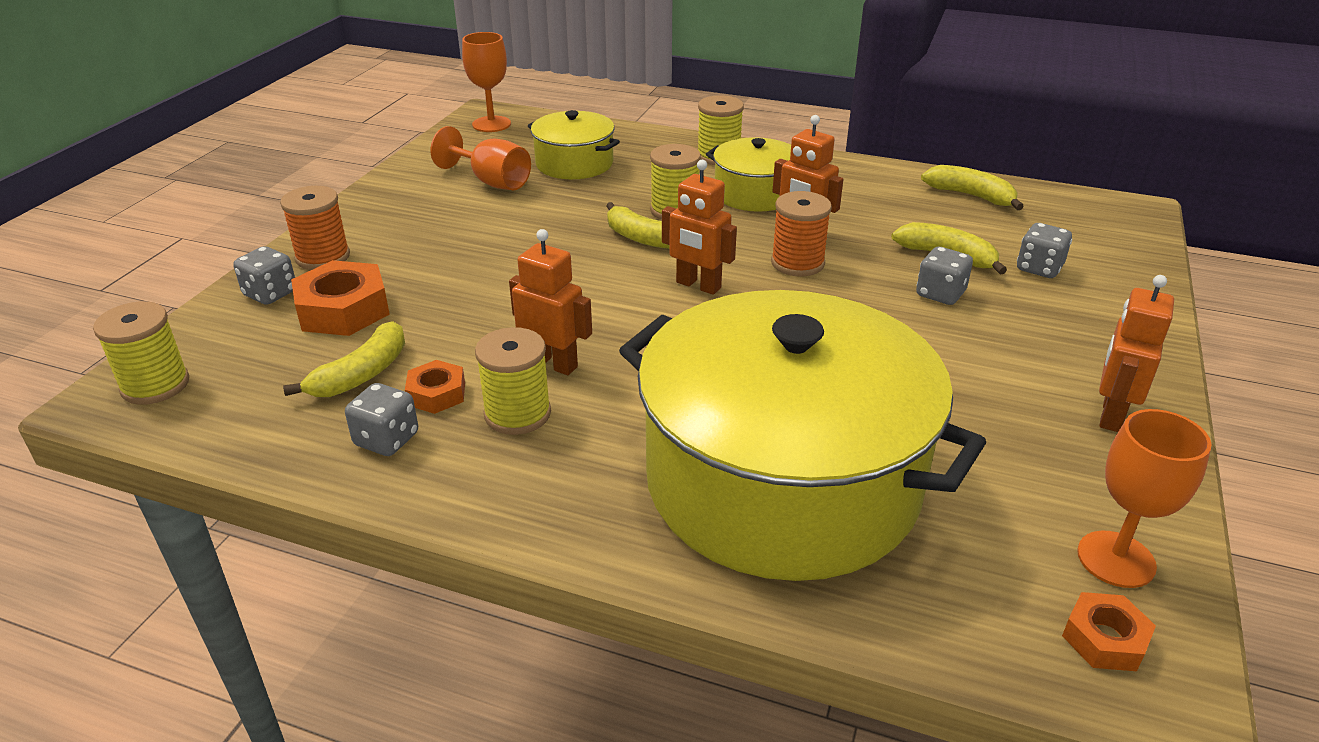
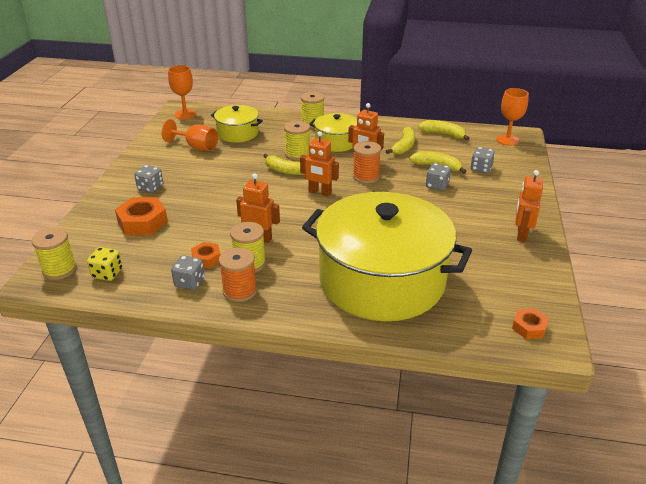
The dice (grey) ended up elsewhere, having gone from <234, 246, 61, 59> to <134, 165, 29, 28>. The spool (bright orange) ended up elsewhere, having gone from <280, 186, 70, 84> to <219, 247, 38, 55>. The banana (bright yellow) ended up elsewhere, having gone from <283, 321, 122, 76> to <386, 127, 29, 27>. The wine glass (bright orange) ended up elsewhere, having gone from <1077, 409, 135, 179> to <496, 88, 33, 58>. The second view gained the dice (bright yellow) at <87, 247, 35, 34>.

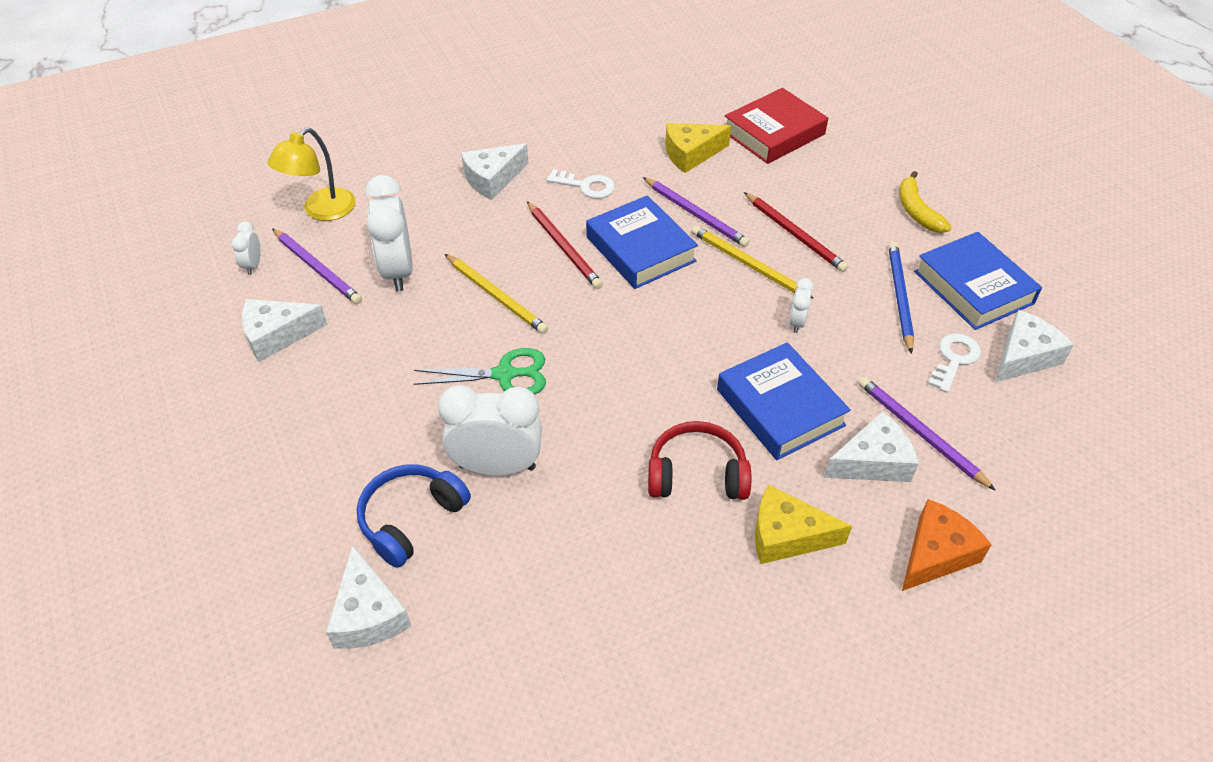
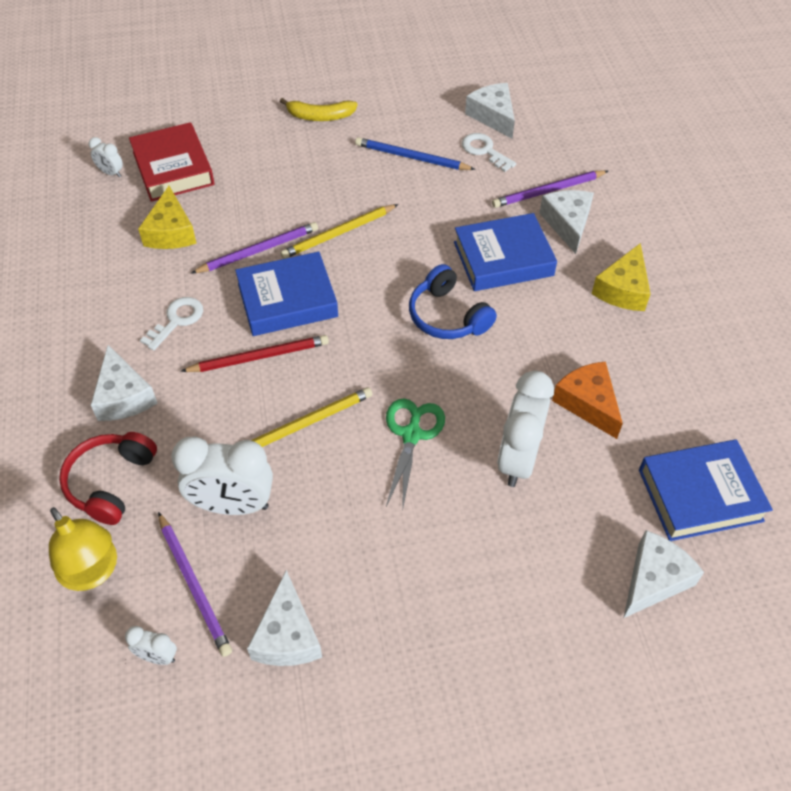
The wooden pencil (purple) at <272, 228, 90, 76> ended up facing another way, 90 degrees clockwise from before. The piece of cheese (white) at <326, 545, 85, 104> ended up facing another way, 45 degrees counterclockwise from before. The headphones (royal blue) ended up elsewhere, having gone from <357, 464, 114, 104> to <409, 264, 88, 75>. The headphones (crimson) ended up elsewhere, having gone from <648, 421, 103, 79> to <59, 432, 98, 93>. The second view lost the wooden pencil (crimson) at <744, 192, 104, 80>. The clock (white) ended up elsewhere, having gone from <789, 278, 24, 55> to <89, 137, 34, 41>. The piece of cheese (bright orange) ended up elsewhere, having gone from <902, 499, 90, 92> to <552, 361, 71, 78>. The book (royal blue) ended up elsewhere, having gone from <914, 232, 128, 98> to <639, 440, 134, 101>.

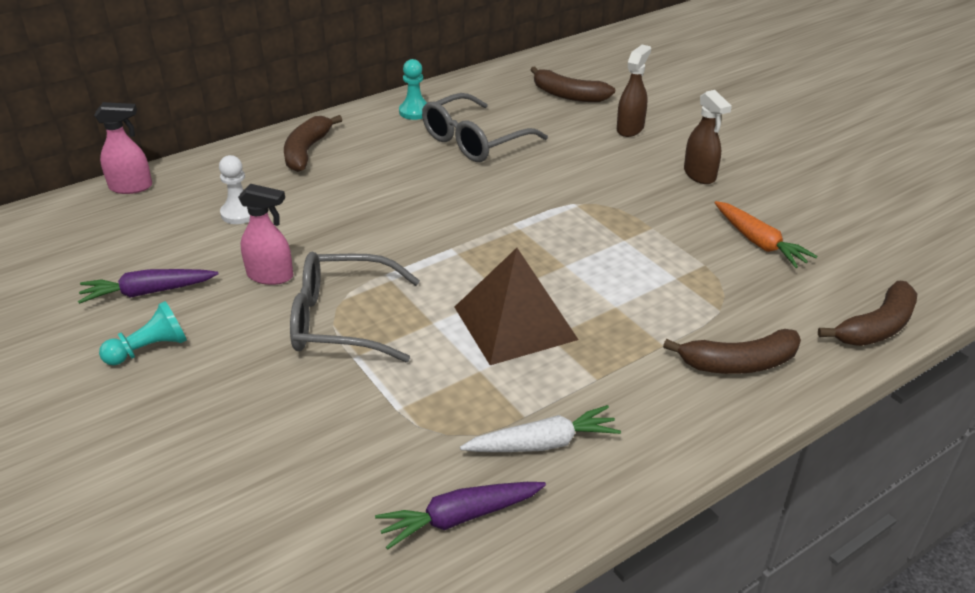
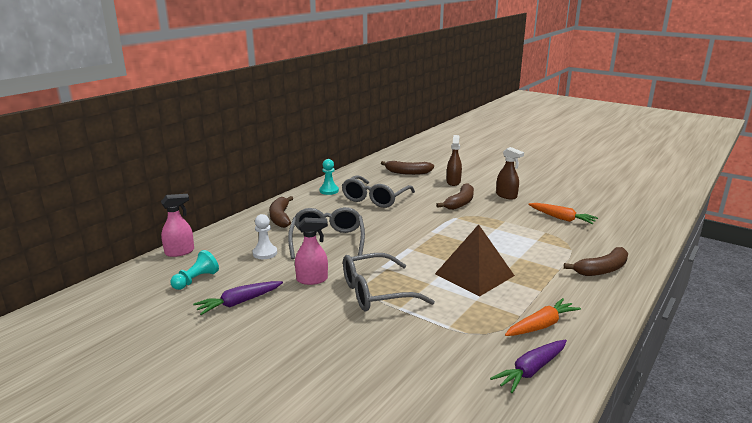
The pawn (aqua) ended up elsewhere, having gone from <99, 301, 88, 64> to <170, 250, 49, 40>. What was the toy carrot (white) at <460, 405, 161, 47> turned into the toy carrot (bright orange) at <505, 298, 76, 38>. The banana (russet) ended up elsewhere, having gone from <818, 281, 99, 65> to <436, 183, 38, 27>. The second view gained the eyeglasses (grey) at <288, 207, 77, 52>.

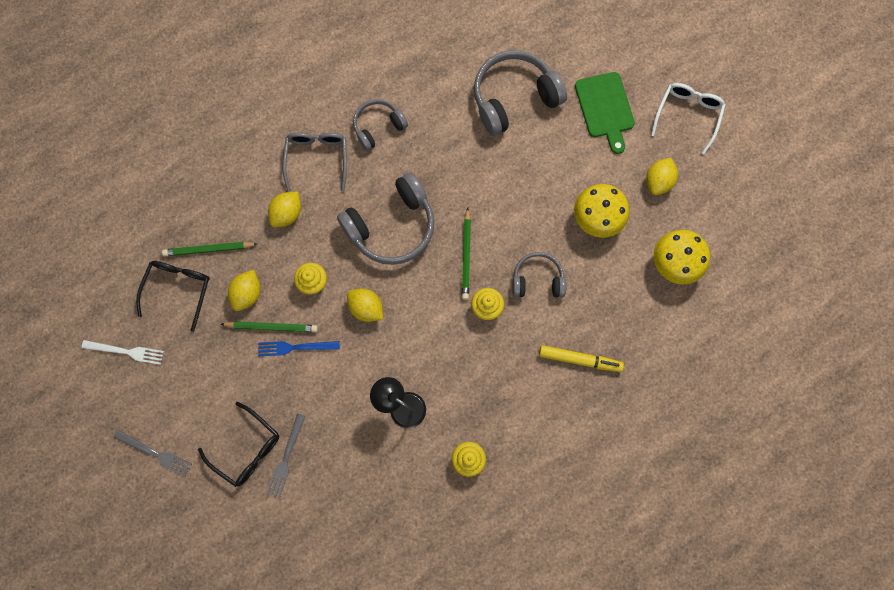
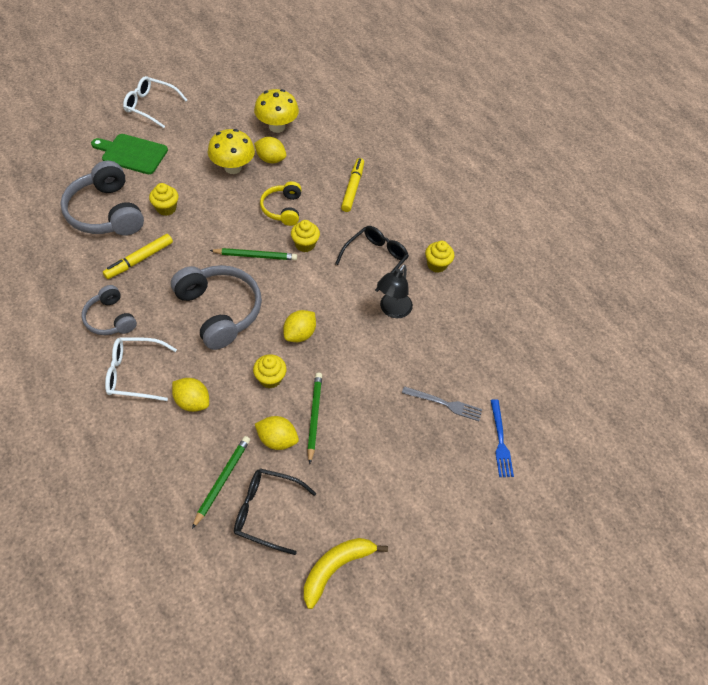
Where the dinner fork (white) stood at <81, 340, 83, 25>, the banana (bright yellow) came to stand at <304, 538, 84, 71>. The second view lost the dinner fork (grey) at <114, 430, 78, 47>. The wooden pencil (green) at <162, 242, 95, 14> ended up facing another way, 150 degrees counterclockwise from before. The eyeglasses (ebony) ended up elsewhere, having gone from <198, 402, 81, 85> to <335, 226, 74, 66>. The dinner fork (royal blue) ended up elsewhere, having gone from <258, 341, 82, 15> to <490, 399, 24, 78>. What was the eyeglasses (grey) at <283, 133, 64, 59> turned into the eyeglasses (white) at <105, 337, 72, 64>. What was the headphones (grey) at <512, 252, 54, 46> turned into the headphones (bright yellow) at <260, 181, 42, 45>. The chopping board (green) at <575, 72, 60, 82> ended up facing another way, 150 degrees counterclockwise from before. The citrus fruit (bright yellow) ended up elsewhere, having gone from <646, 158, 32, 37> to <254, 137, 32, 26>. The second view gained the felt pen (bright yellow) at <103, 234, 70, 45>. The second view gained the cupcake (bright yellow) at <149, 183, 29, 33>.

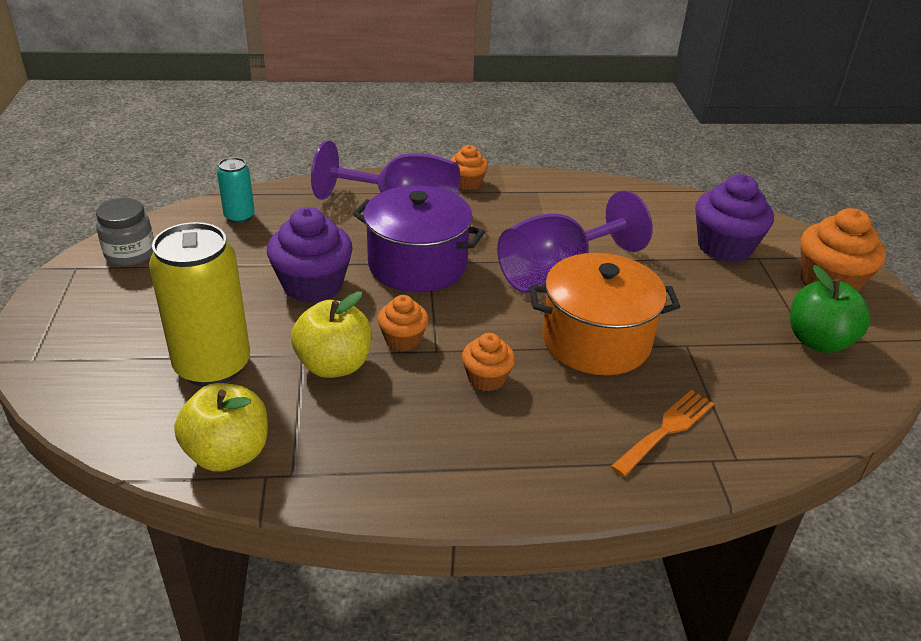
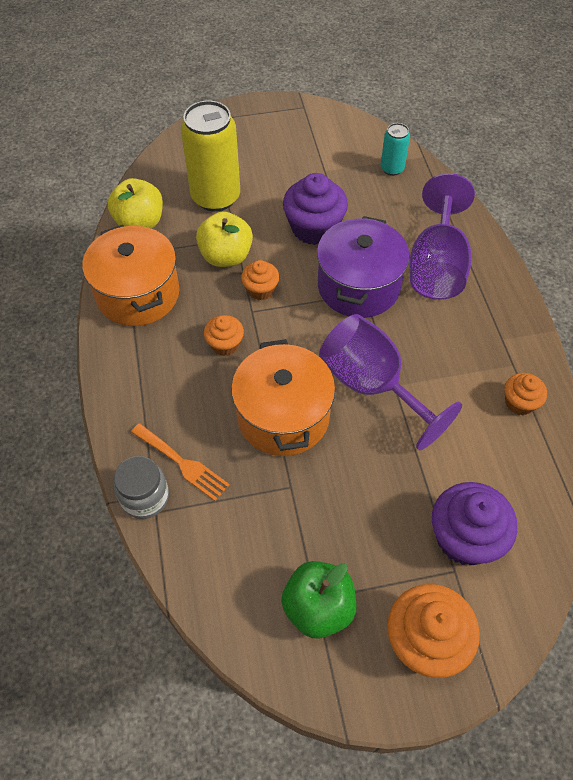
The preserve jar (grey) ended up elsewhere, having gone from <96, 198, 58, 68> to <114, 456, 55, 63>. The cupcake (bright orange) ended up elsewhere, having gone from <450, 145, 38, 45> to <505, 373, 42, 42>. The second view gained the stockpot (bright orange) at <82, 225, 97, 101>.

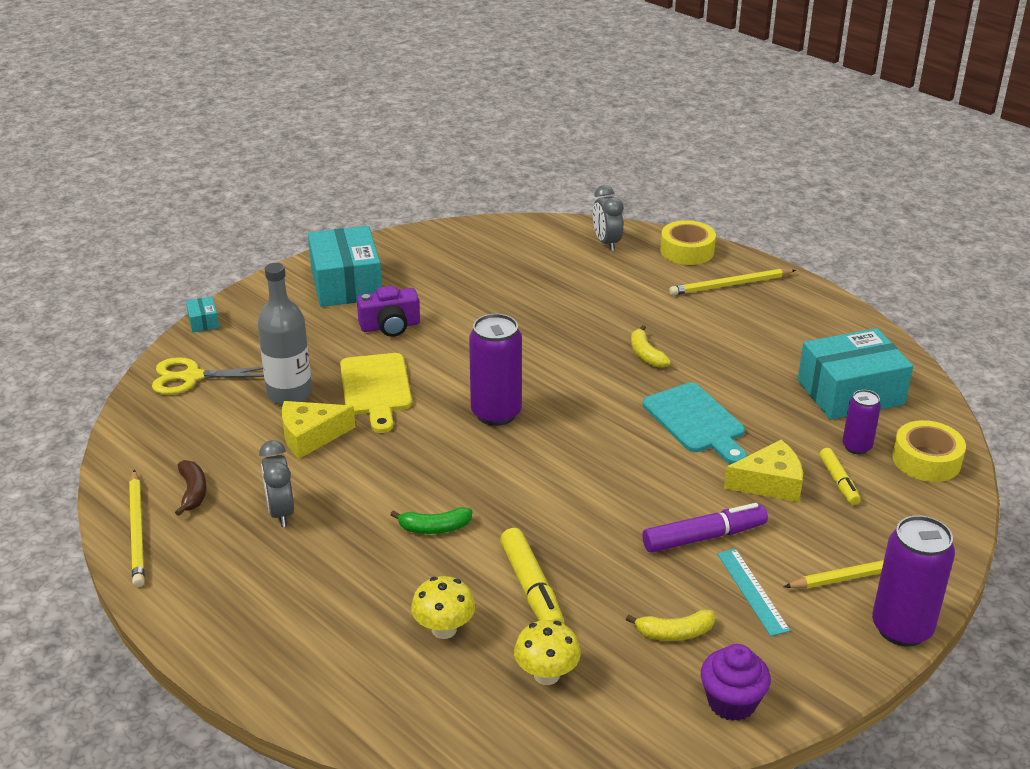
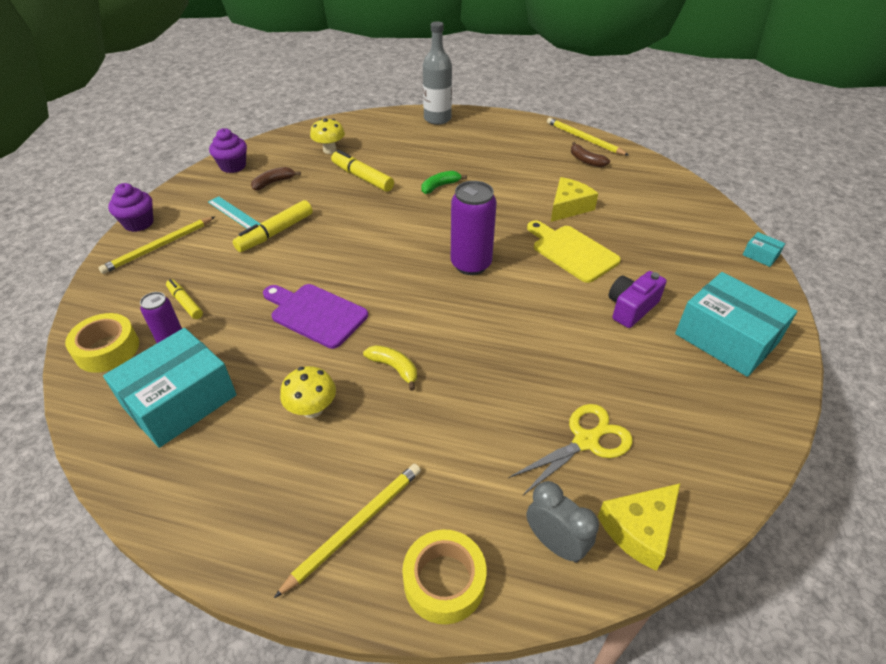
The shears (bright yellow) ended up elsewhere, having gone from <152, 357, 112, 38> to <508, 404, 125, 91>. The flask (grey) ended up elsewhere, having gone from <257, 263, 55, 142> to <423, 21, 29, 104>. The second view lost the clock (grey) at <259, 440, 35, 87>. The mushroom (bright yellow) ended up elsewhere, having gone from <411, 576, 64, 63> to <280, 366, 56, 52>. What was the banana (bright yellow) at <626, 610, 89, 31> turned into the banana (russet) at <251, 167, 50, 23>. What was the felt pen (purple) at <642, 503, 126, 50> turned into the felt pen (bright yellow) at <233, 200, 80, 52>. What was the chopping board (aqua) at <643, 382, 104, 82> turned into the chopping board (purple) at <263, 284, 105, 65>. The piece of cheese (bright yellow) ended up elsewhere, having gone from <724, 440, 79, 62> to <598, 483, 82, 88>. Where the can (purple) stood at <872, 515, 83, 132>, the cupcake (purple) came to stand at <108, 183, 45, 49>.

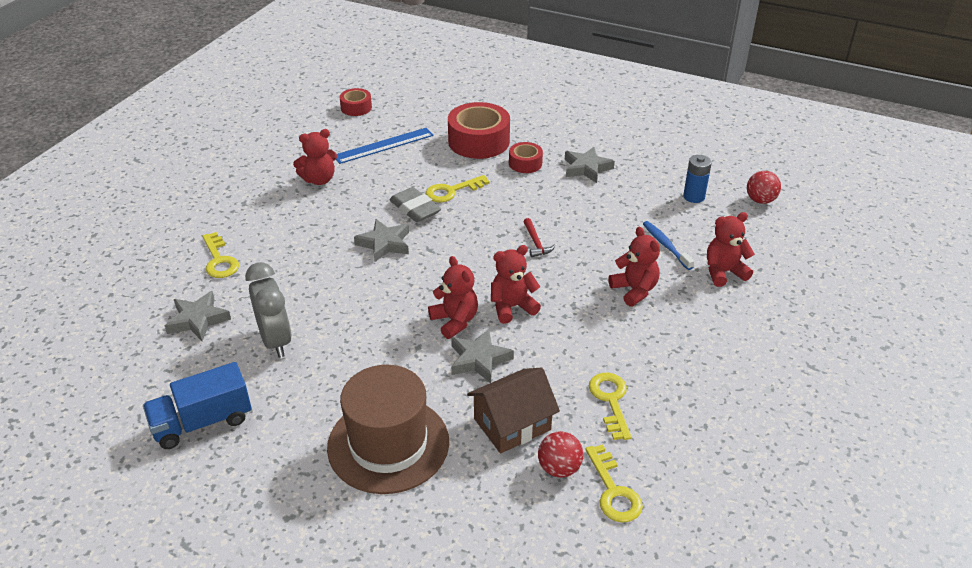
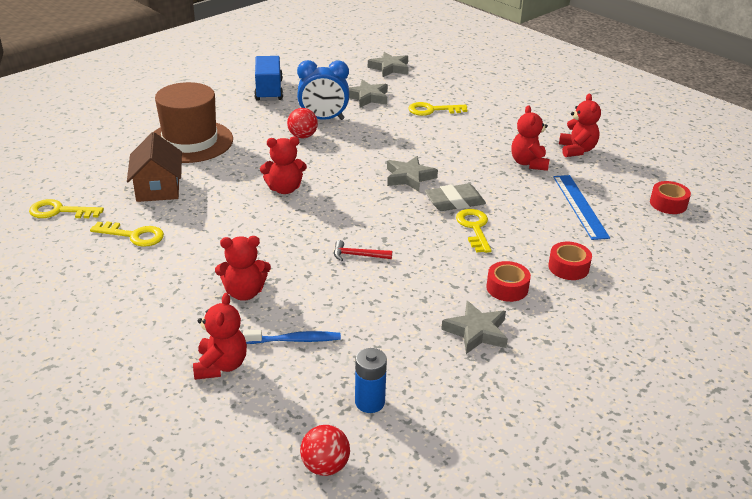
What was the clock (grey) at <245, 262, 47, 96> turned into the clock (royal blue) at <297, 60, 52, 60>. The size of the tape (crimson) at <448, 102, 62, 57> changed by a factor of 0.53. The five-pointed star (grey) ended up elsewhere, having gone from <451, 329, 63, 54> to <368, 52, 41, 25>. The teddy bear (crimson) ended up elsewhere, having gone from <491, 245, 50, 79> to <559, 93, 42, 64>. The play ball (crimson) ended up elsewhere, having gone from <538, 431, 45, 47> to <287, 108, 31, 30>.

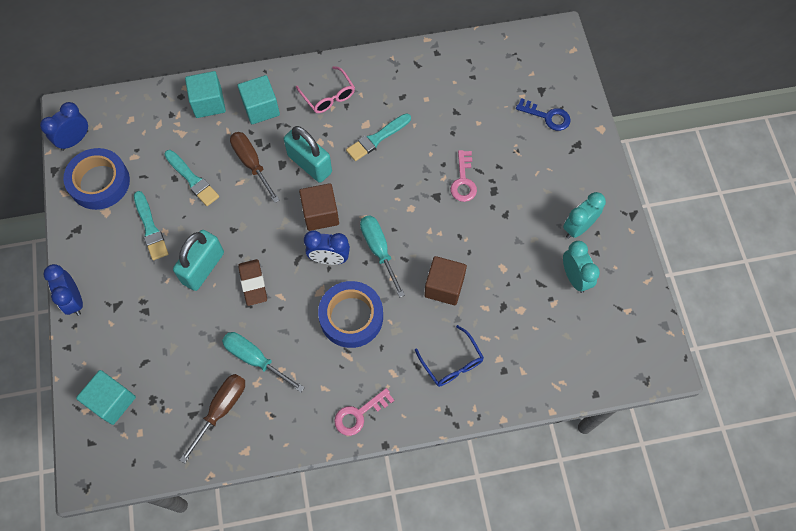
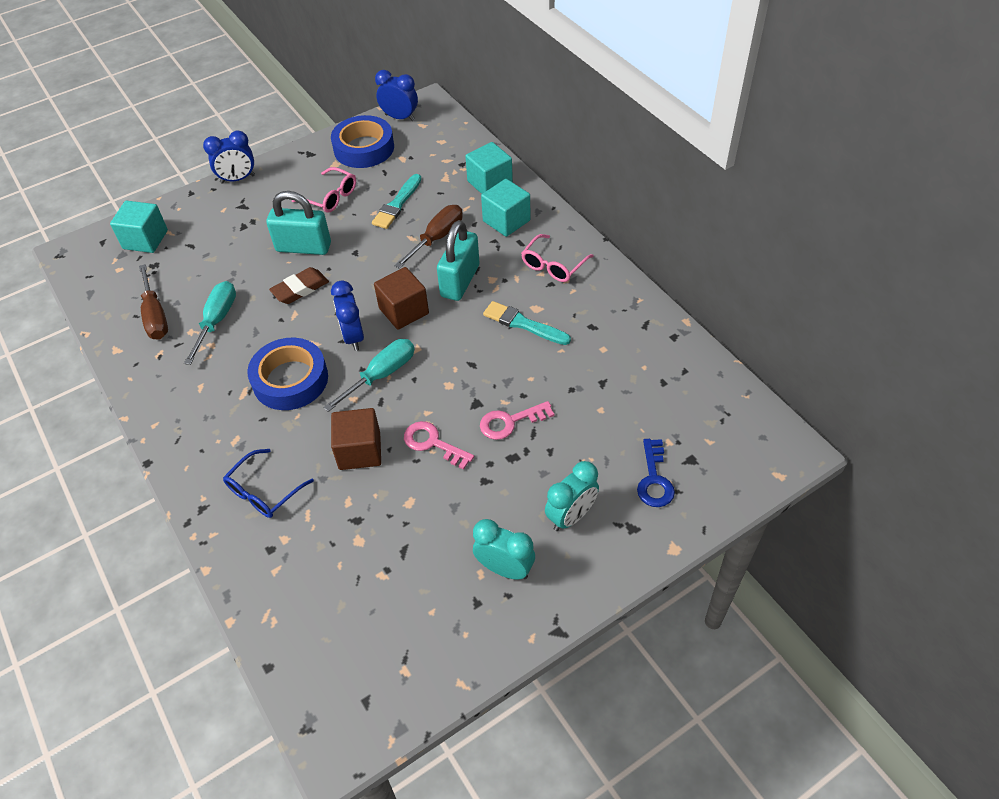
The clock (royal blue) at <43, 264, 40, 52> ended up facing another way, 150 degrees counterclockwise from before. Where the paintbrush (aqua) stood at <134, 191, 34, 69>, the eyeglasses (rosy) came to stand at <292, 167, 64, 46>. The hand screwdriver (russet) at <180, 374, 65, 90> ended up facing another way, 60 degrees clockwise from before. The door key (rosy) ended up elsewhere, having gone from <334, 388, 60, 48> to <404, 421, 70, 49>. The clock (aqua) ended up elsewhere, having gone from <563, 241, 37, 52> to <545, 461, 54, 70>.

